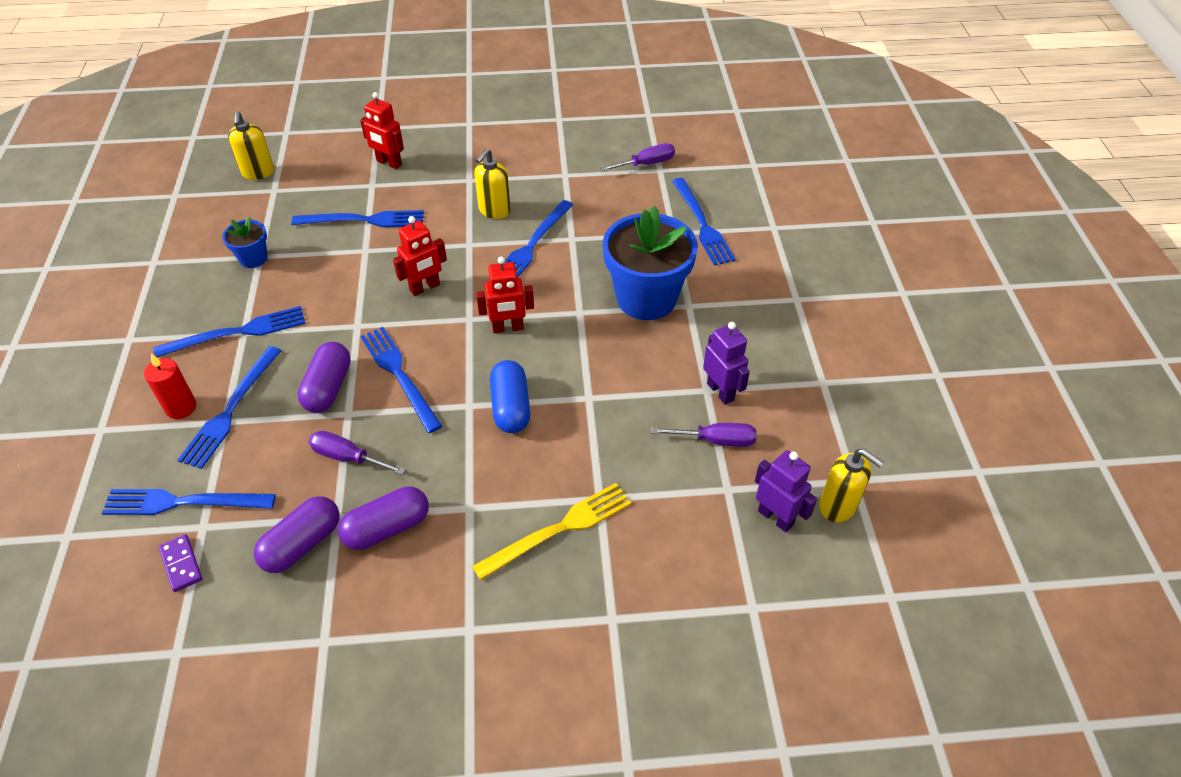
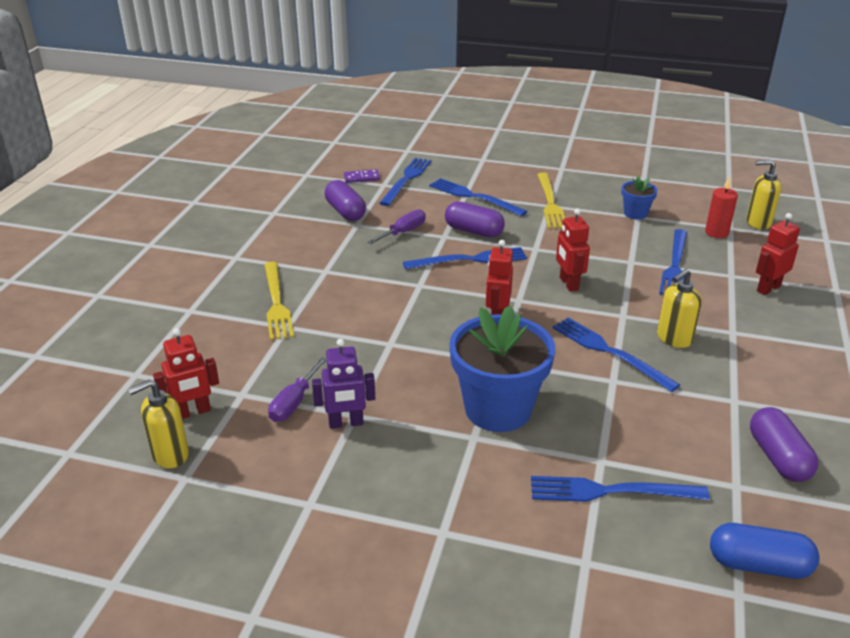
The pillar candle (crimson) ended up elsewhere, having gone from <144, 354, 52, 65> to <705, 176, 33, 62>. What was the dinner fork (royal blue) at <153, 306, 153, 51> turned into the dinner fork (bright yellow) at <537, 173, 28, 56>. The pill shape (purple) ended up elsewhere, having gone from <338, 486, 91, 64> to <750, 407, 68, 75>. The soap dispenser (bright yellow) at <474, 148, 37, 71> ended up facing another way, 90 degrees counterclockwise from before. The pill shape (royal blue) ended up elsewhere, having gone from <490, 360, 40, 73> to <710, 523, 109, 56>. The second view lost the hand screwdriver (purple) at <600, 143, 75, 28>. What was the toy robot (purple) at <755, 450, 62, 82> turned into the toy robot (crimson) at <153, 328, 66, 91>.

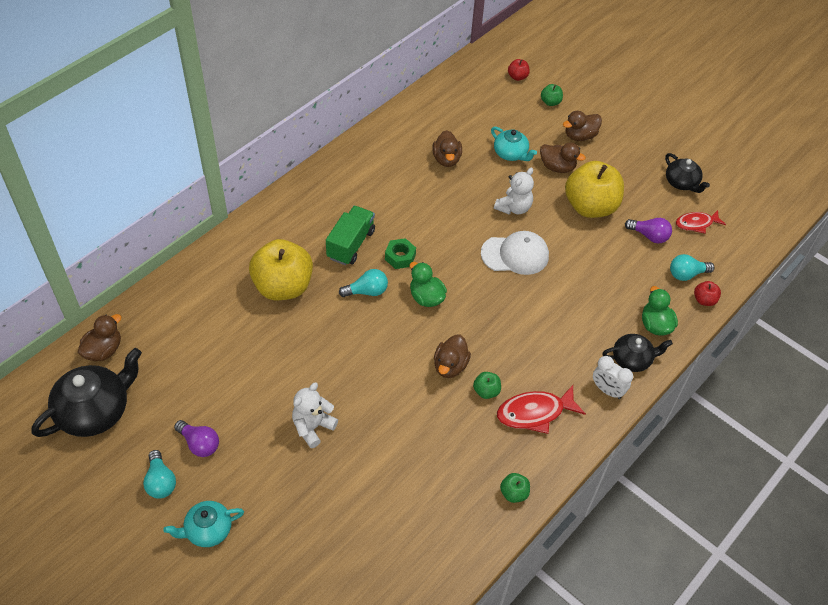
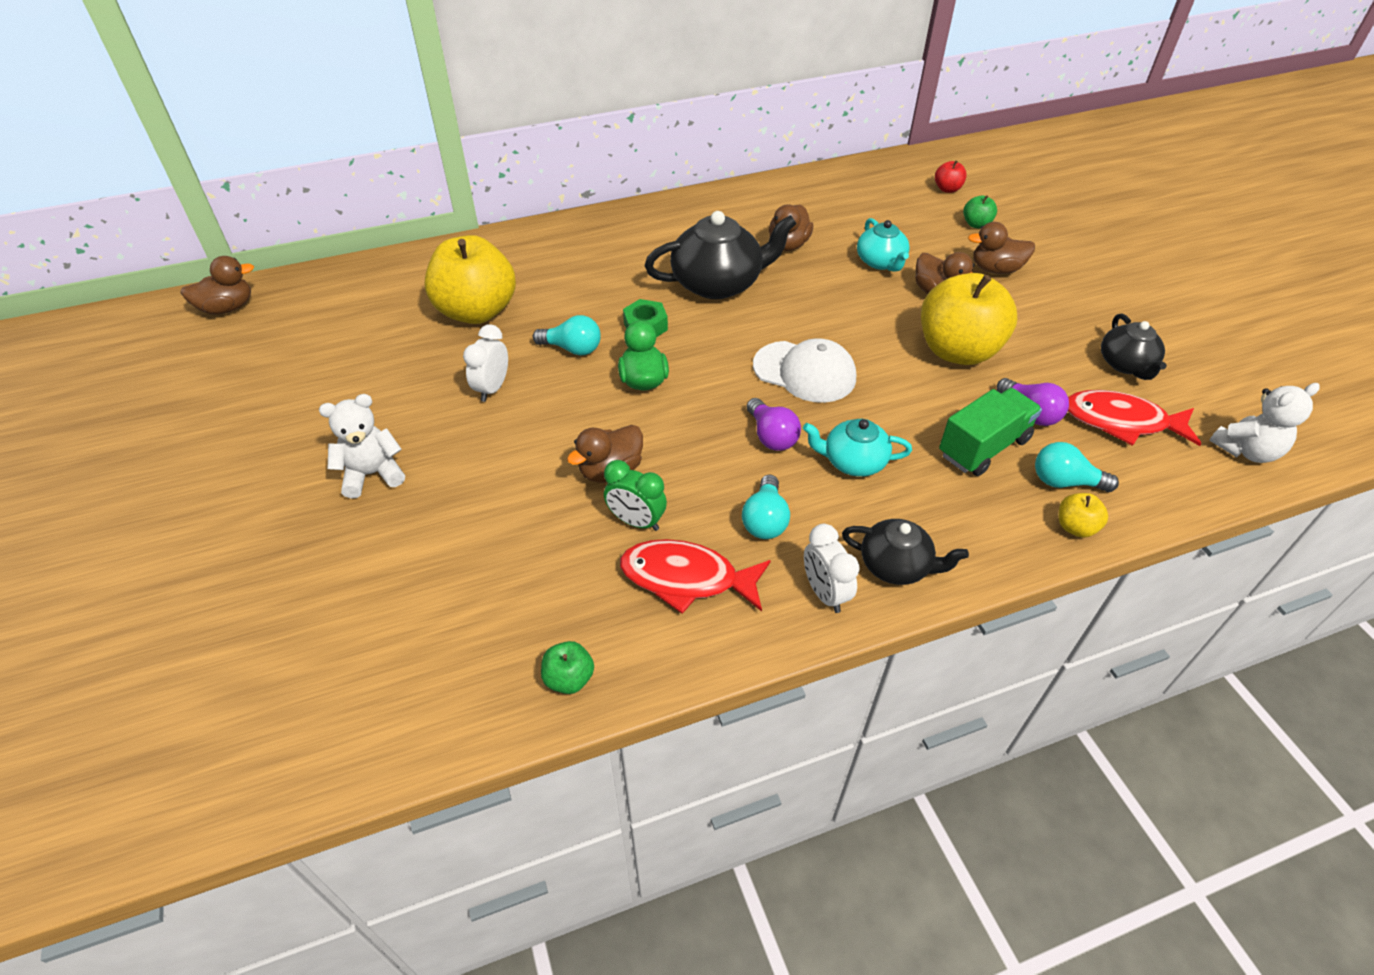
The china teapot (ebony) ended up elsewhere, having gone from <32, 348, 110, 89> to <644, 211, 153, 88>. The light bulb (aqua) ended up elsewhere, having gone from <143, 450, 33, 49> to <742, 475, 48, 64>. The china teapot (aqua) ended up elsewhere, having gone from <163, 501, 81, 46> to <803, 419, 109, 58>. The light bulb (purple) ended up elsewhere, having gone from <174, 420, 45, 37> to <747, 398, 54, 53>. The lorry (green) ended up elsewhere, having gone from <326, 206, 49, 59> to <939, 388, 103, 88>. Where the apple fruit (green) stood at <473, 372, 28, 27>, the clock (green) came to stand at <604, 460, 63, 71>. The teddy bear (white) ended up elsewhere, having gone from <494, 168, 40, 46> to <1209, 383, 111, 80>. The second view lost the duck (green) at <642, 286, 36, 50>. The size of the fish figure (crimson) at <676, 210, 50, 24> changed by a factor of 1.52. What was the apple fruit (crimson) at <694, 281, 27, 25> turned into the apple fruit (bright yellow) at <1059, 493, 49, 45>. The second view gained the clock (white) at <463, 324, 45, 78>.

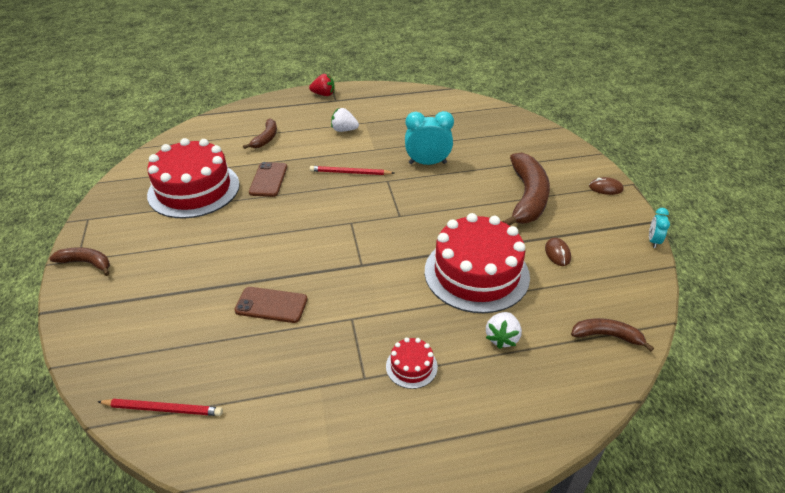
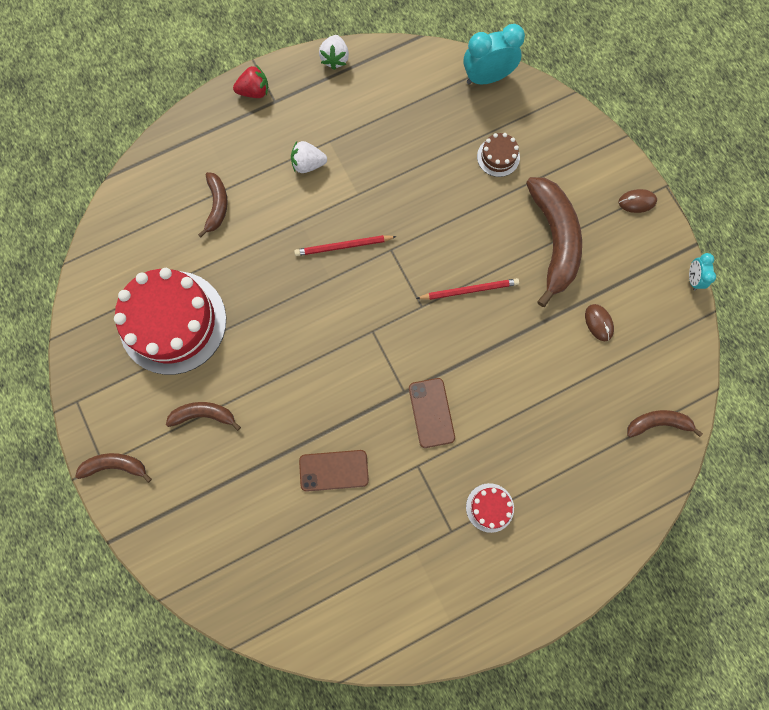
The wooden pencil (crimson) ended up elsewhere, having gone from <98, 399, 125, 17> to <416, 278, 103, 22>. The mobile phone (russet) ended up elsewhere, having gone from <249, 162, 38, 35> to <409, 378, 46, 70>. The clock (aqua) ended up elsewhere, having gone from <405, 111, 49, 54> to <463, 24, 62, 60>. The second view lost the cake (crimson) at <425, 213, 105, 100>. The strawberry (white) ended up elsewhere, having gone from <486, 312, 36, 37> to <319, 35, 30, 35>. The second view gained the banana (russet) at <166, 402, 75, 29>. The second view gained the cake (russet) at <477, 133, 43, 44>.

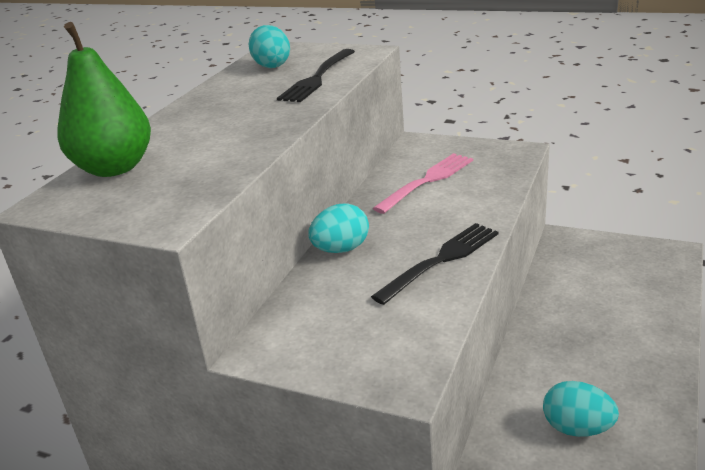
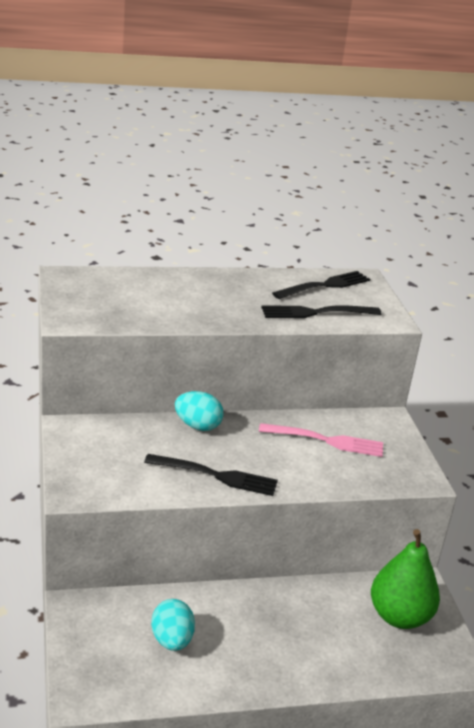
The toy pear (green) ended up elsewhere, having gone from <57, 22, 94, 155> to <371, 529, 69, 100>. Where the egg shape (aqua) stood at <249, 25, 41, 43>, the dinner fork (ebony) came to stand at <272, 271, 98, 28>.

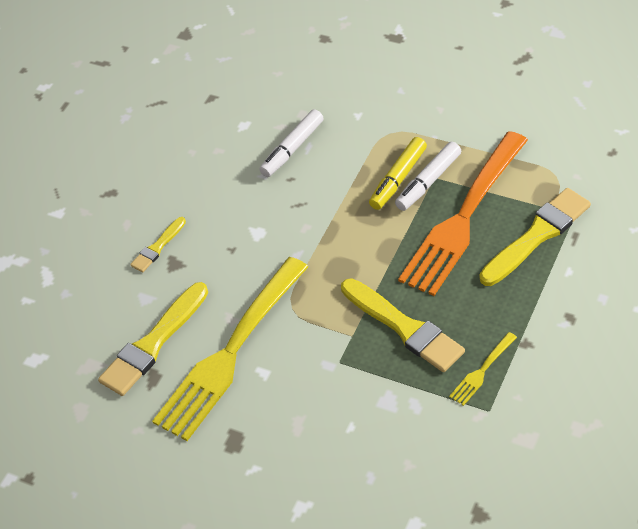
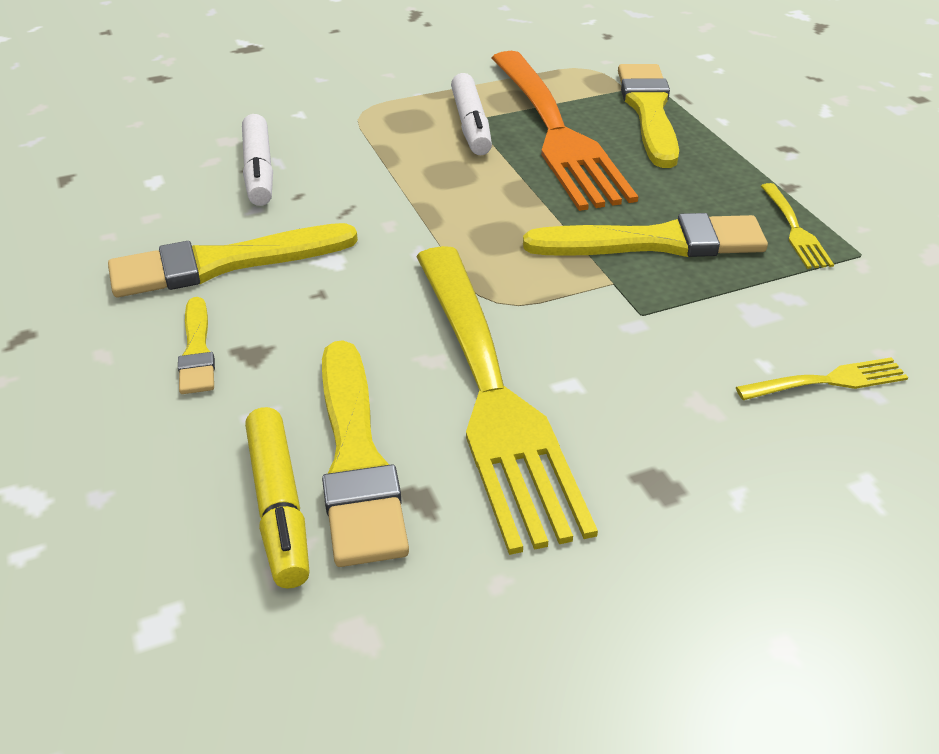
The felt pen (bright yellow) ended up elsewhere, having gone from <369, 137, 58, 73> to <245, 407, 64, 182>. The second view gained the paintbrush (bright yellow) at <108, 223, 250, 74>. The second view gained the dinner fork (bright yellow) at <736, 357, 172, 43>.

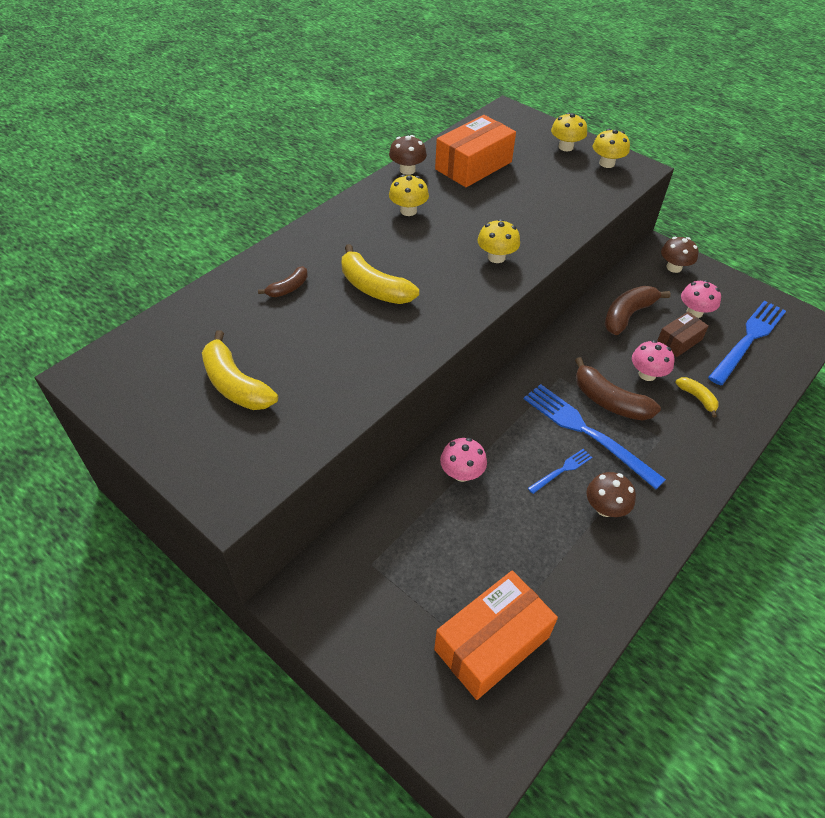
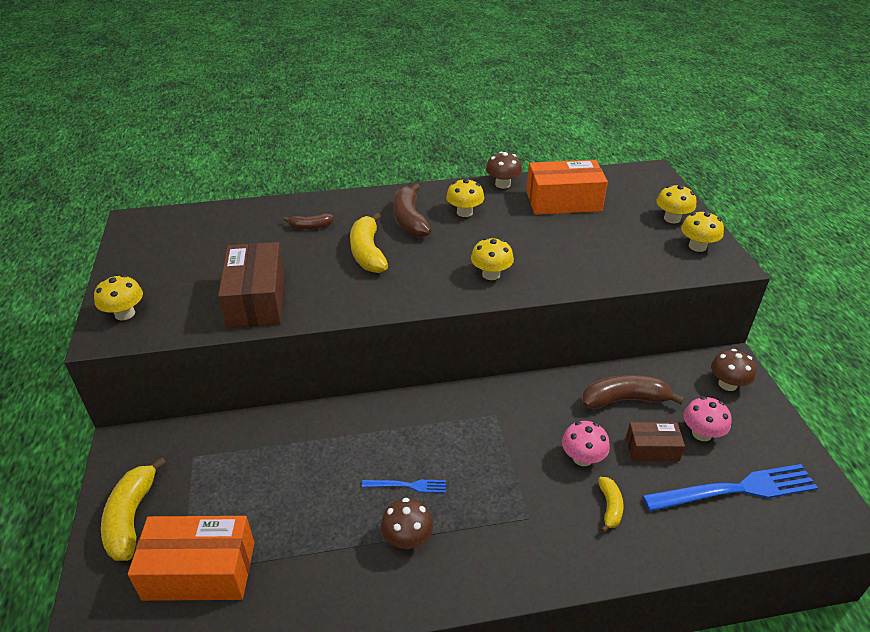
The banana (bright yellow) ended up elsewhere, having gone from <202, 330, 76, 80> to <101, 457, 65, 104>. The second view lost the mushroom (rosy) at <440, 438, 47, 44>. The second view lost the dinner fork (royal blue) at <524, 384, 142, 105>. The banana (russet) ended up elsewhere, having gone from <575, 357, 86, 64> to <393, 183, 38, 55>. The second view gained the mushroom (bright yellow) at <94, 275, 49, 45>. The second view gained the box (russet) at <218, 242, 67, 86>.

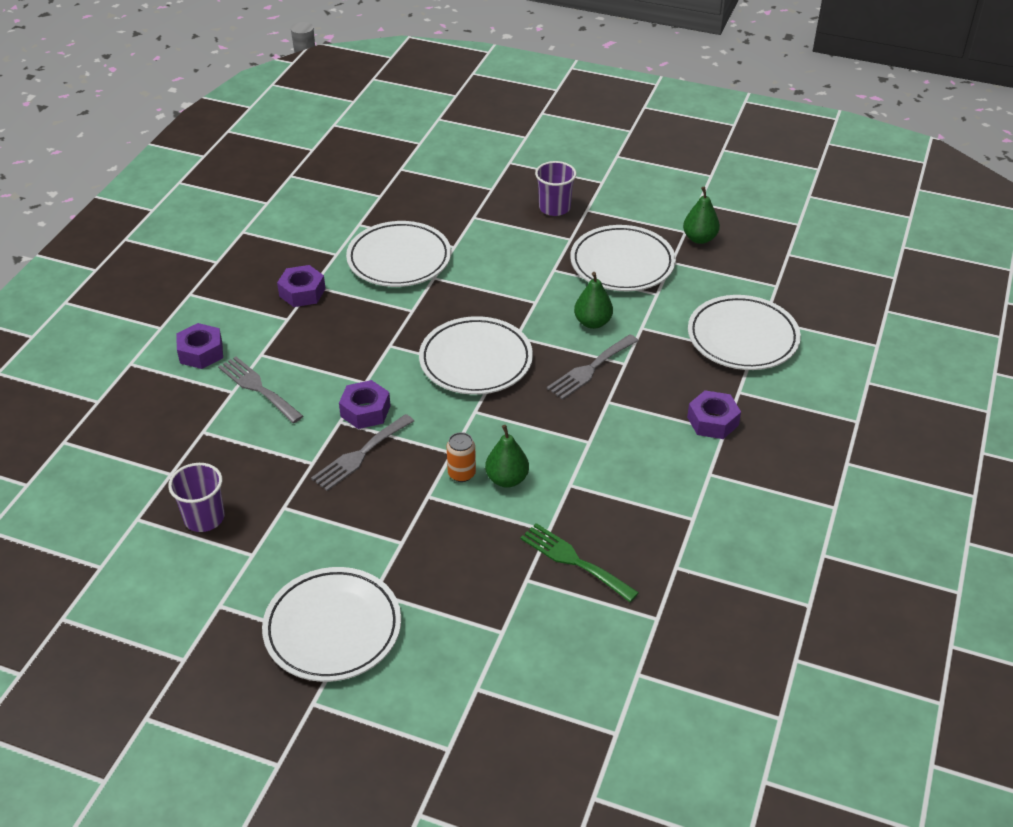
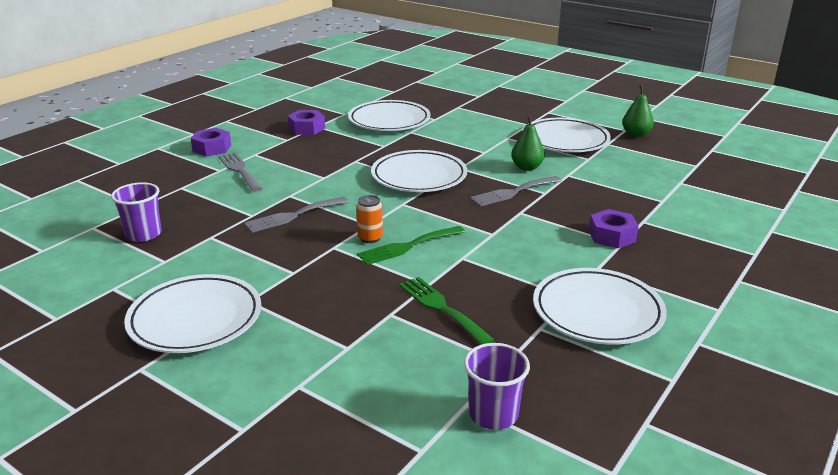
The second view lost the hex nut (purple) at <339, 380, 52, 49>. Where the toy pear (green) stood at <485, 425, 44, 63>, the dinner fork (green) came to stand at <357, 226, 108, 39>. The cup (purple) ended up elsewhere, having gone from <535, 161, 42, 55> to <464, 343, 66, 87>. The plate (white) ended up elsewhere, having gone from <688, 295, 113, 75> to <533, 268, 134, 77>.

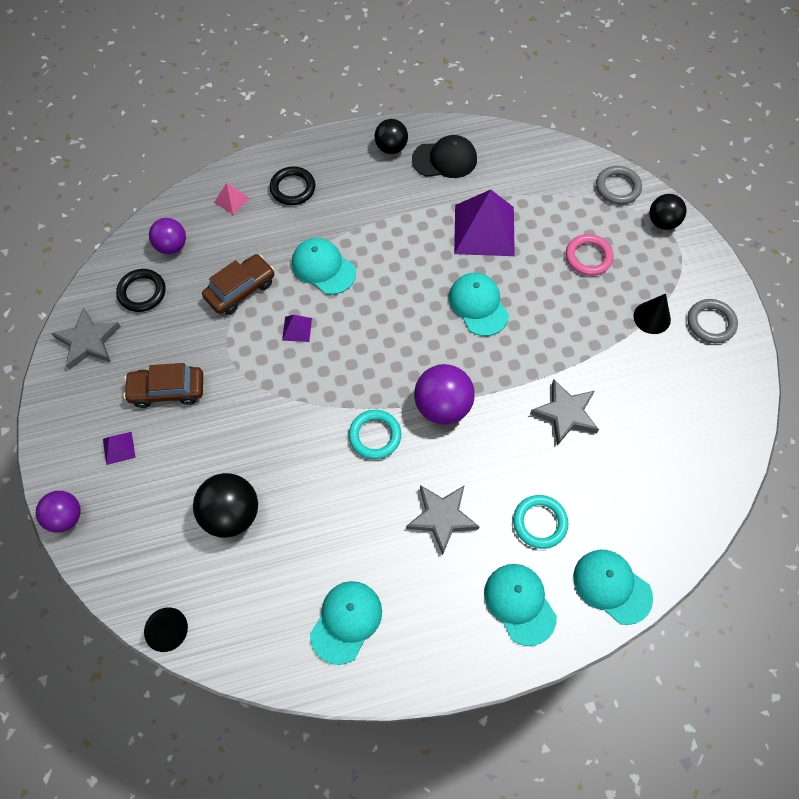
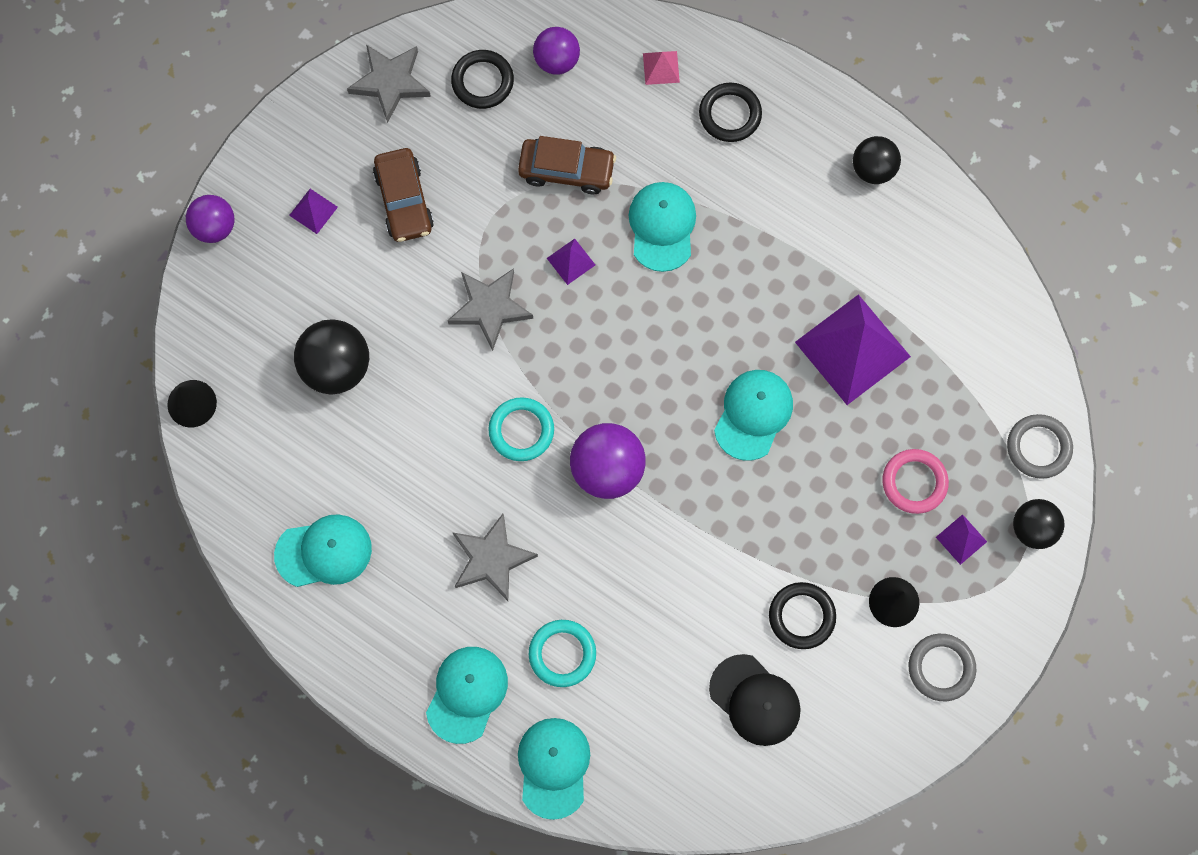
The toy car (russet) at <123, 363, 80, 45> ended up facing another way, 150 degrees counterclockwise from before. The cap (ebony) ended up elsewhere, having gone from <412, 135, 65, 43> to <709, 654, 92, 92>. The five-pointed star (grey) ended up elsewhere, having gone from <530, 379, 69, 67> to <447, 268, 86, 83>. The second view gained the torus (ebony) at <769, 582, 67, 67>. The second view gained the pyramid (purple) at <936, 514, 51, 51>.

